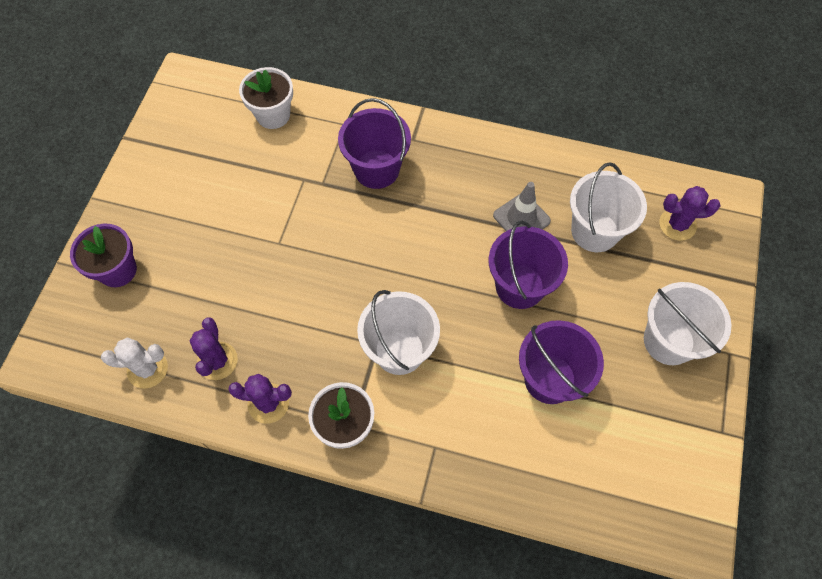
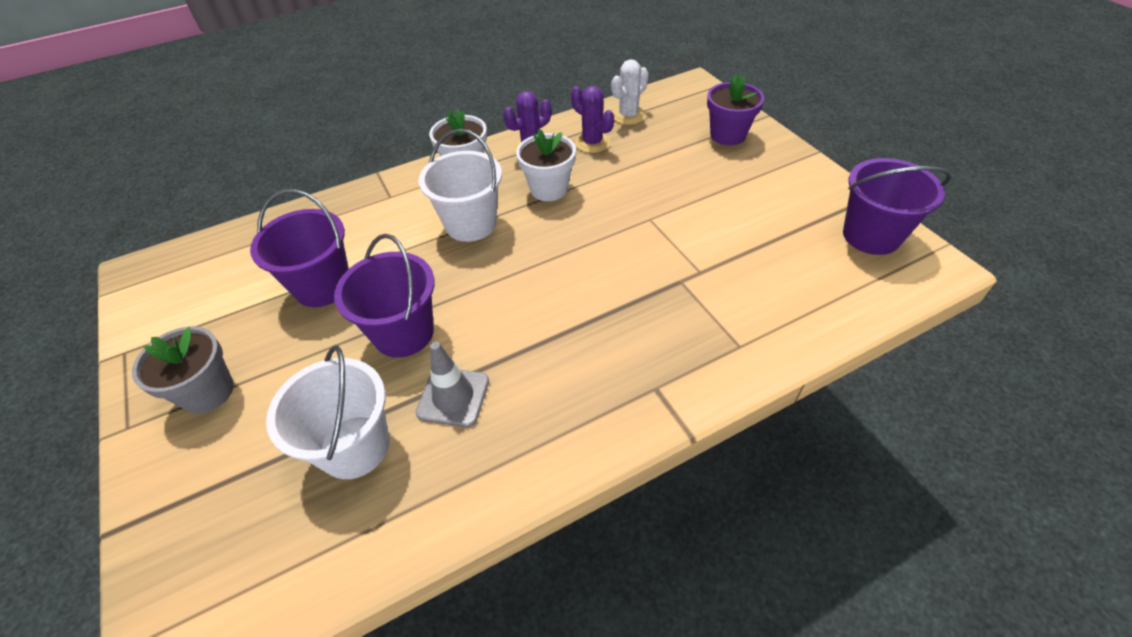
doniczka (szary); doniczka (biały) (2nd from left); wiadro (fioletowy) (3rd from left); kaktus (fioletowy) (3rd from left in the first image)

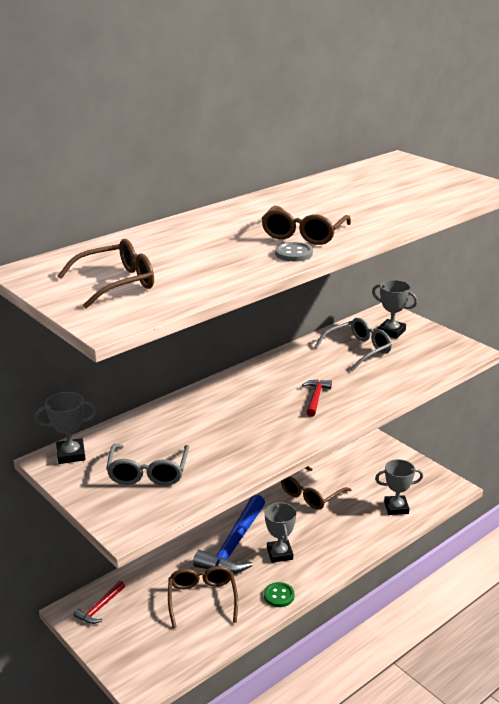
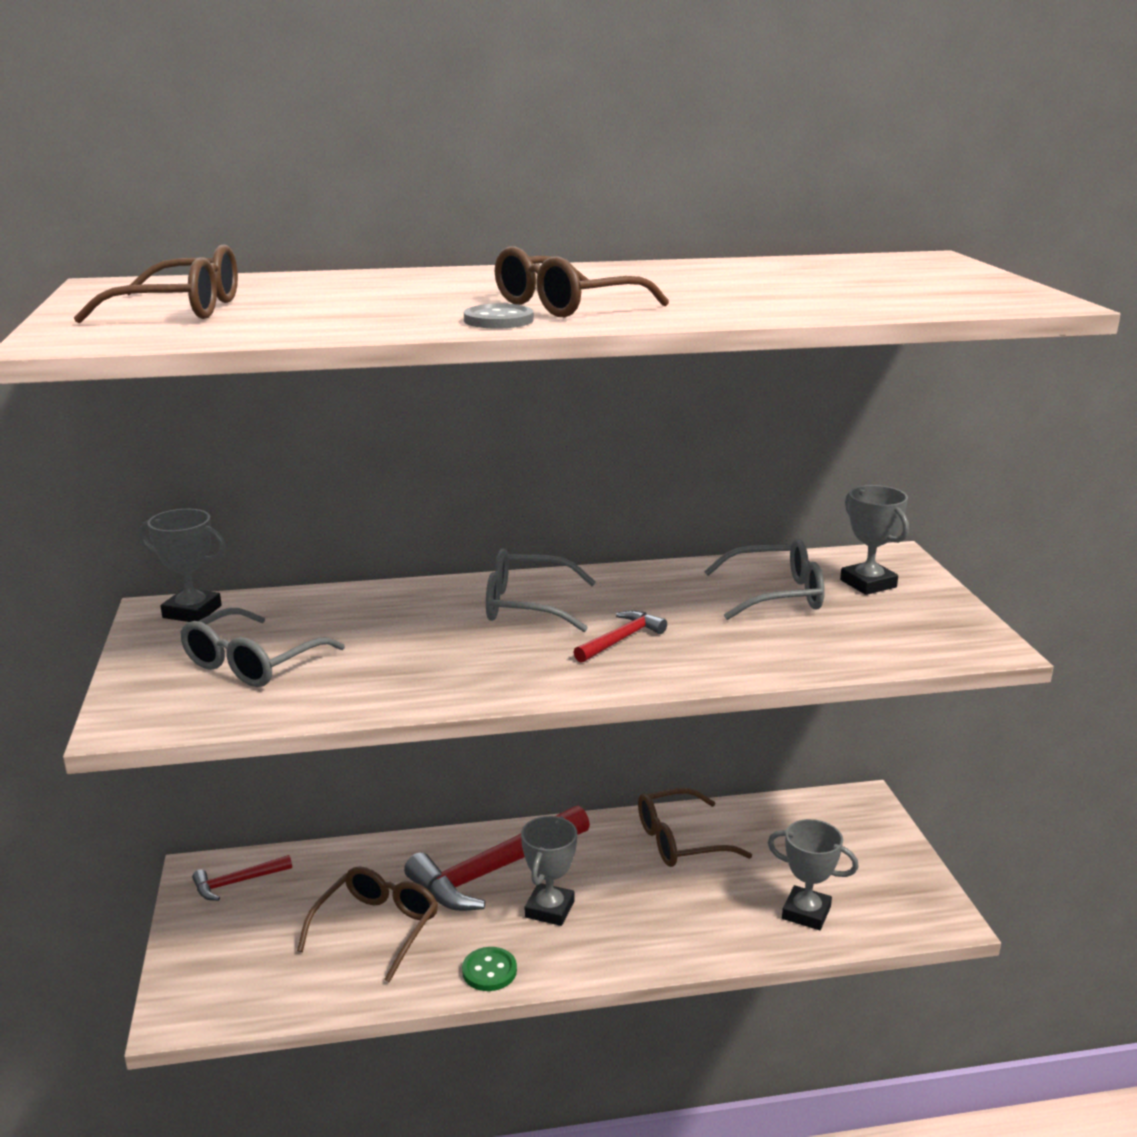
młotek (czerwony) (2nd from left); okulary (szary) (2nd from left)

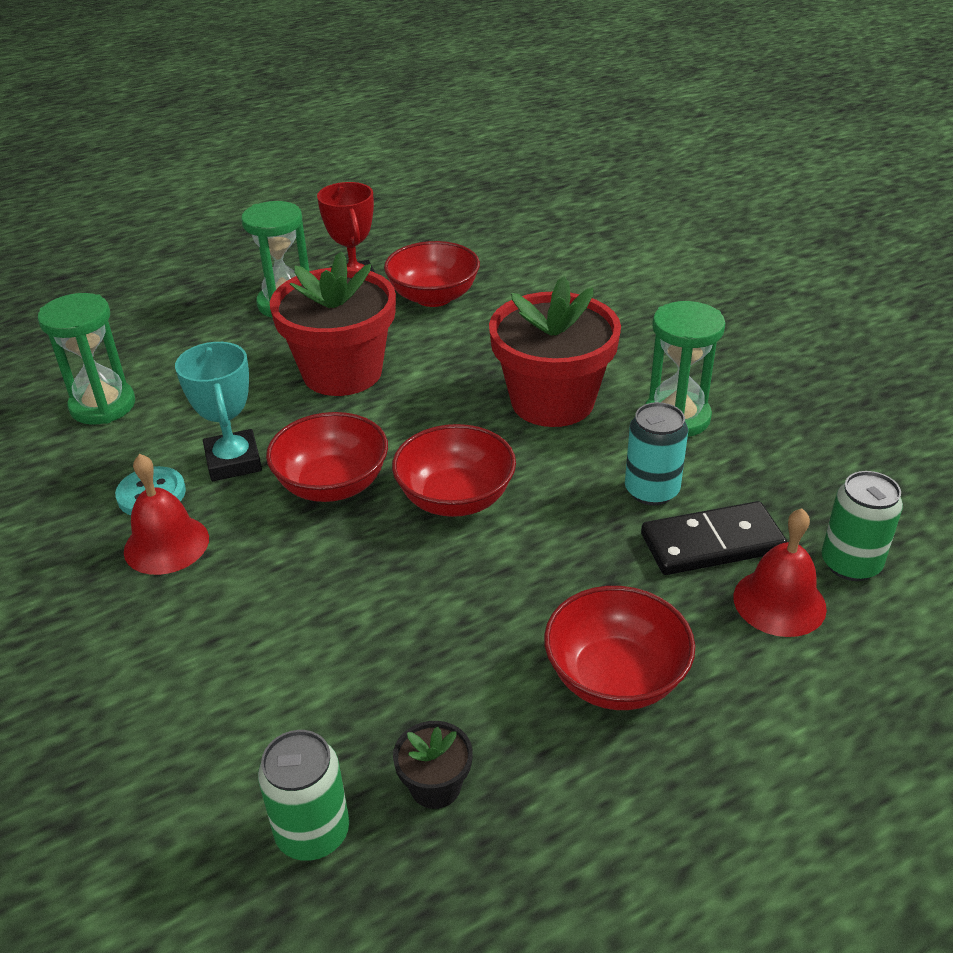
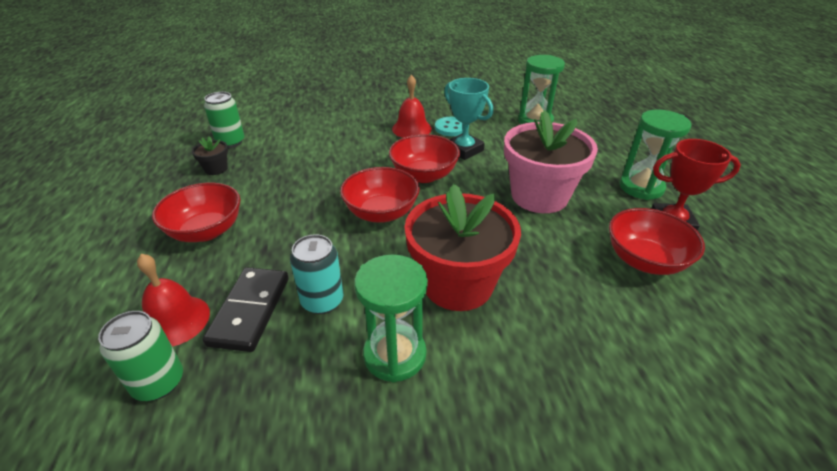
puchar (turkusowy); doniczka (różowy)

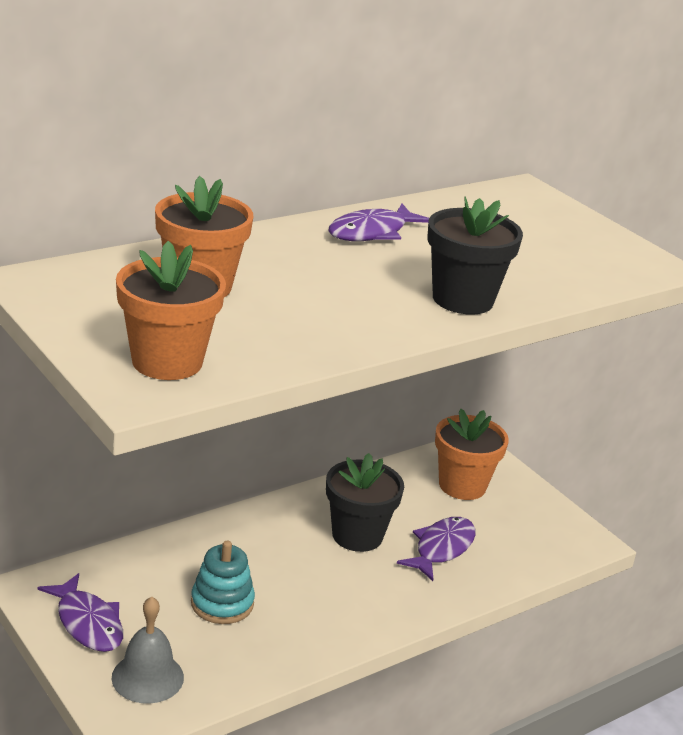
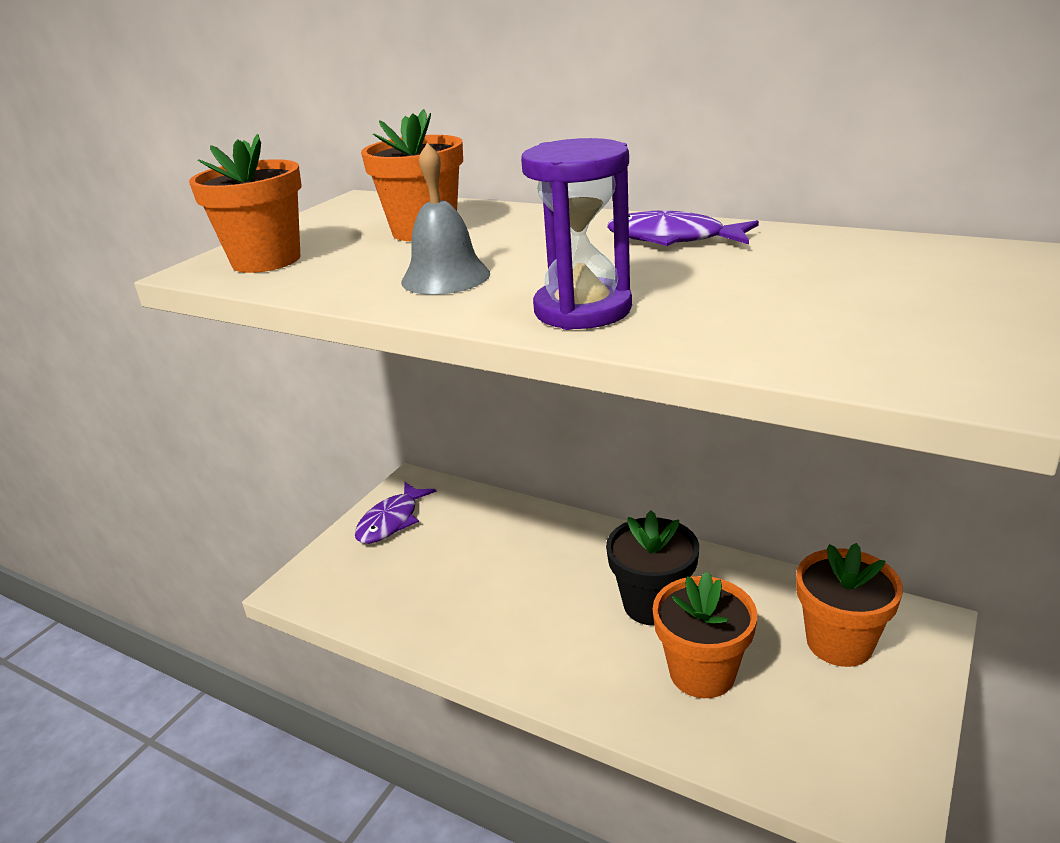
dzwonek (szary); klepsydra (fioletowy); doniczka (pomarańczowy) (3rd from left); zabawka nakładanka (turkusowy)

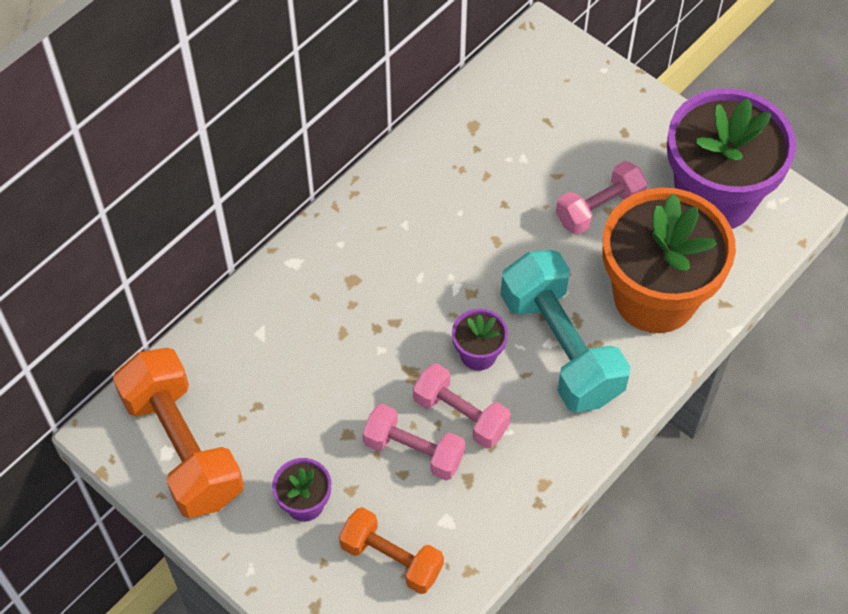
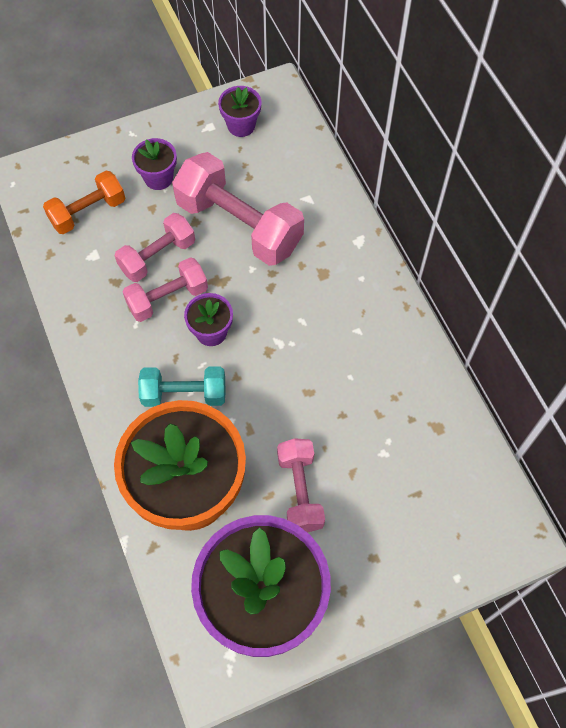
hantel (turkusowy); hantel (różowy) (3rd from left); doniczka (fioletowy) (3rd from left)

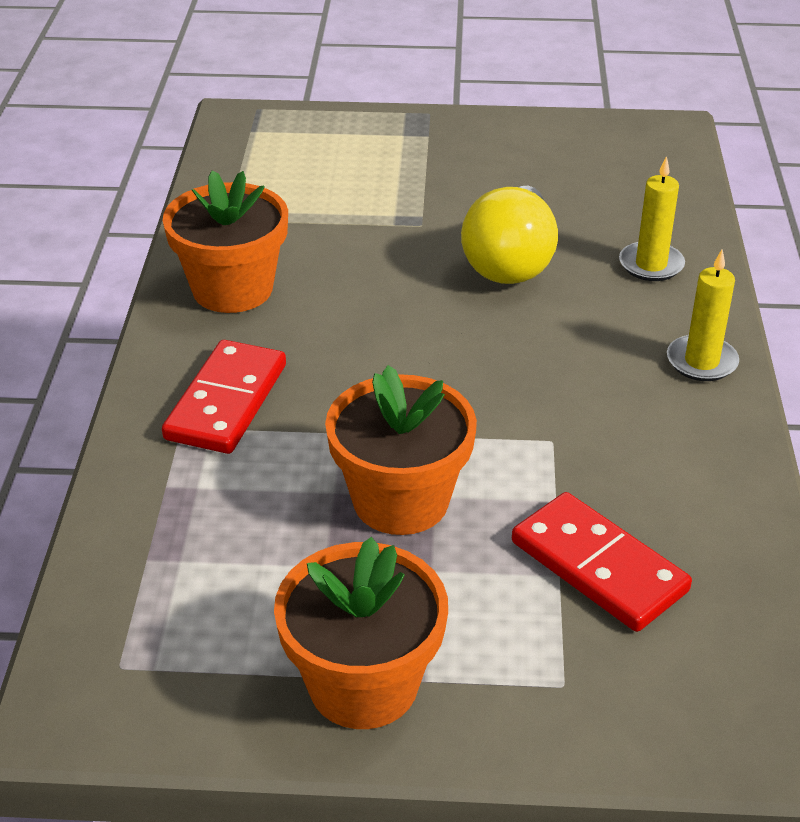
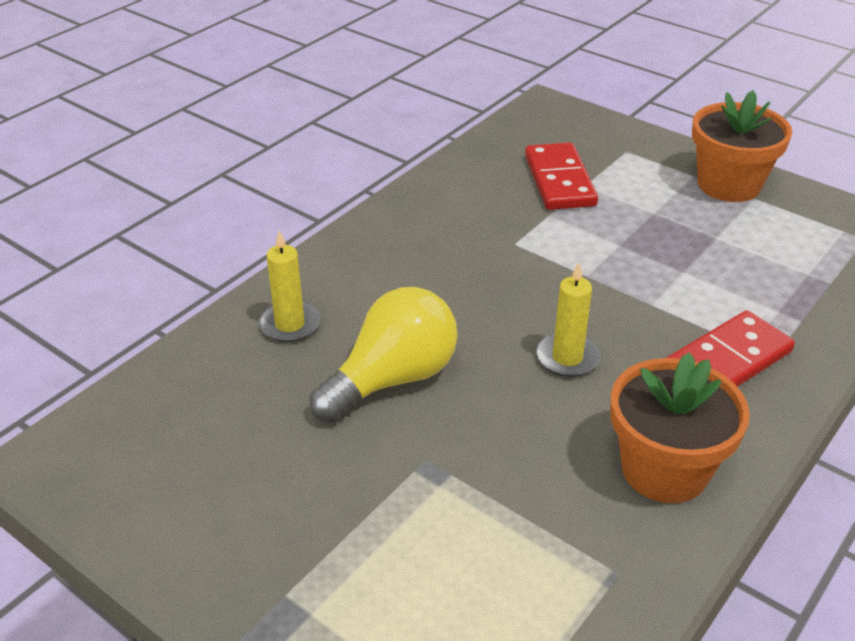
świeca (żółty) (2nd from left); doniczka (pomarańczowy) (3rd from left in the first image)

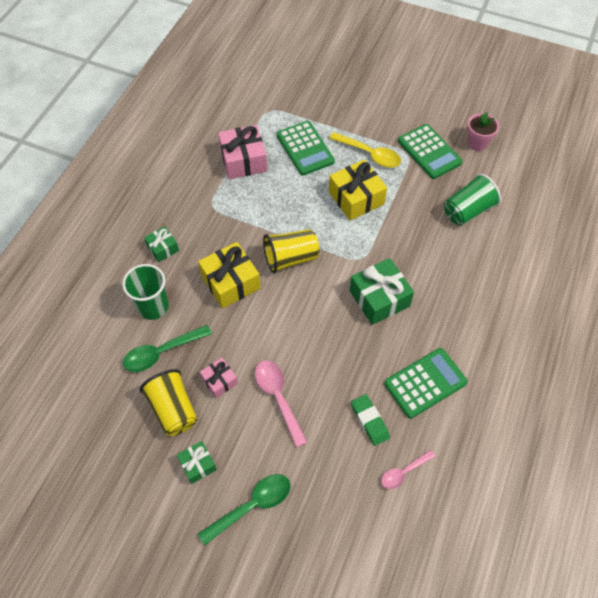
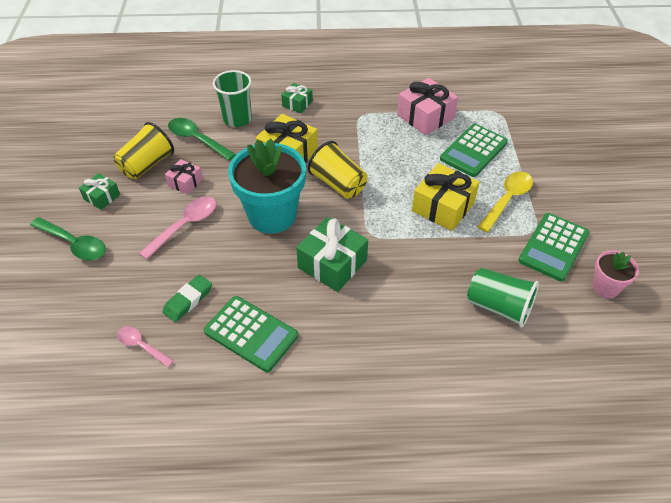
doniczka (turkusowy); łyżka (żółty)

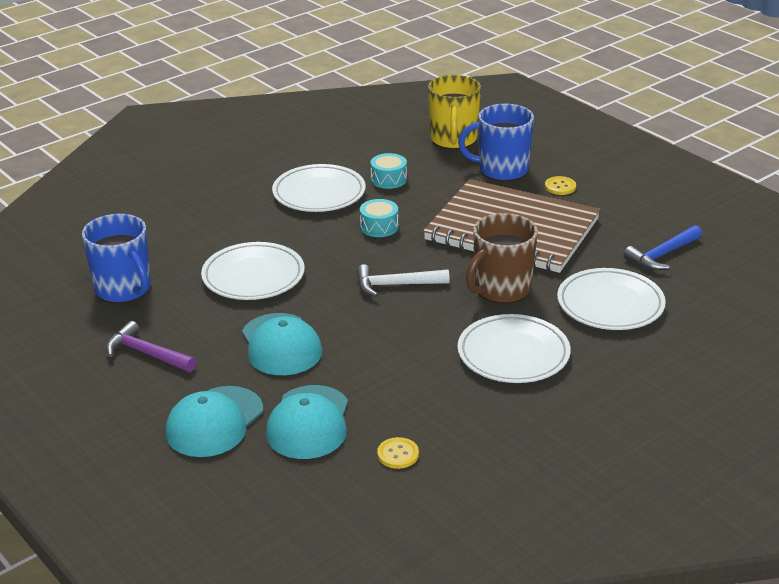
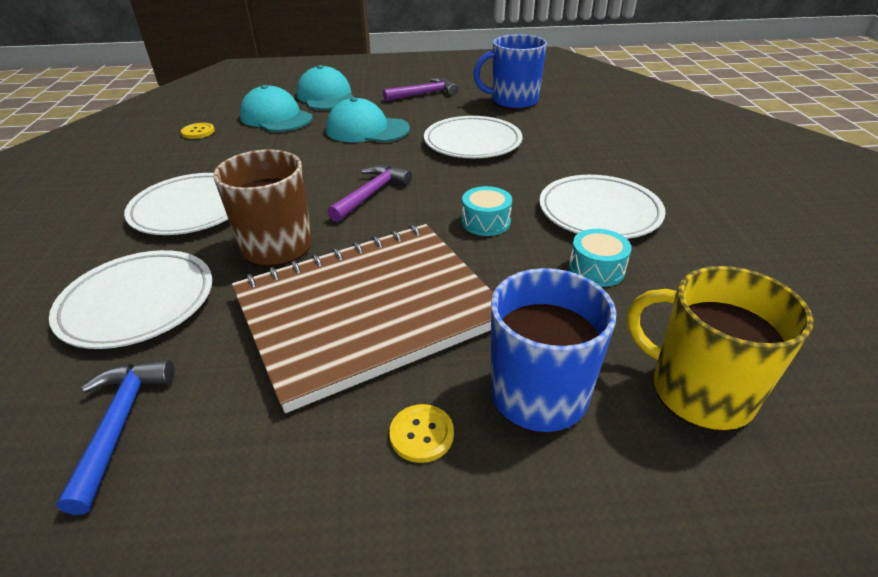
młotek (fioletowy) (1st from left)

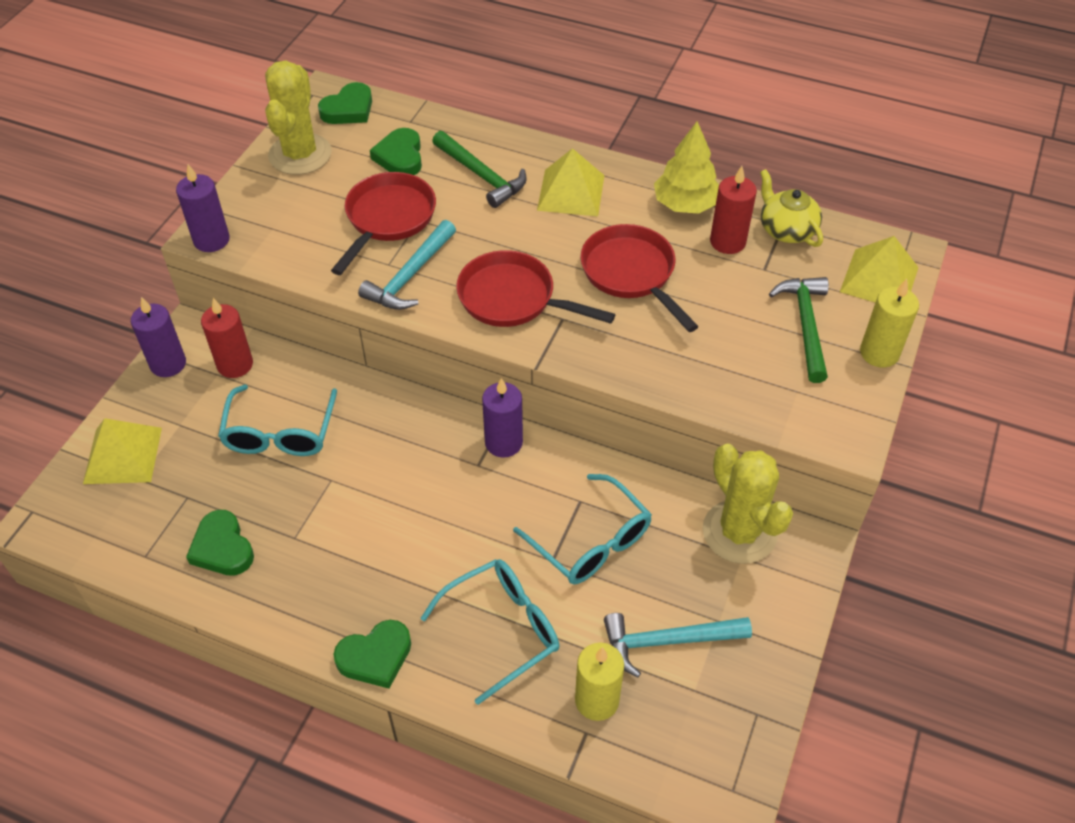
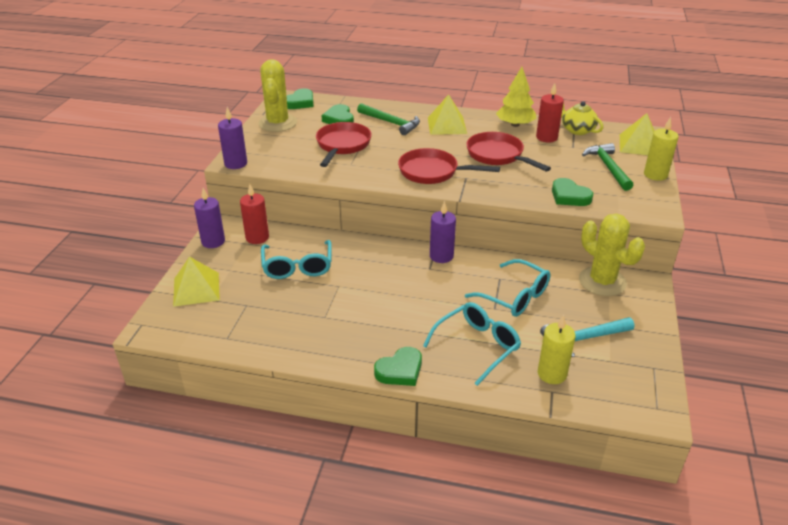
serce (zielony) (4th from left); młotek (turkusowy) (1st from left in the first image)

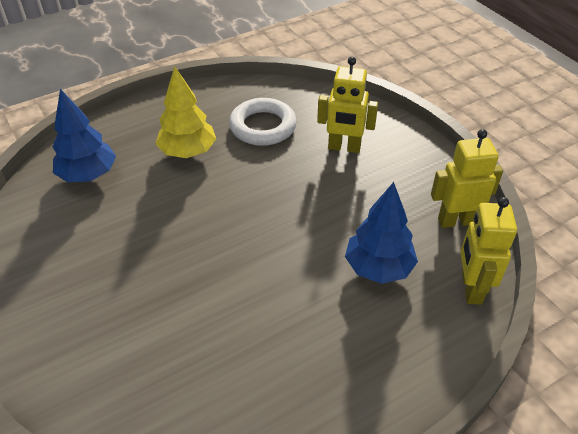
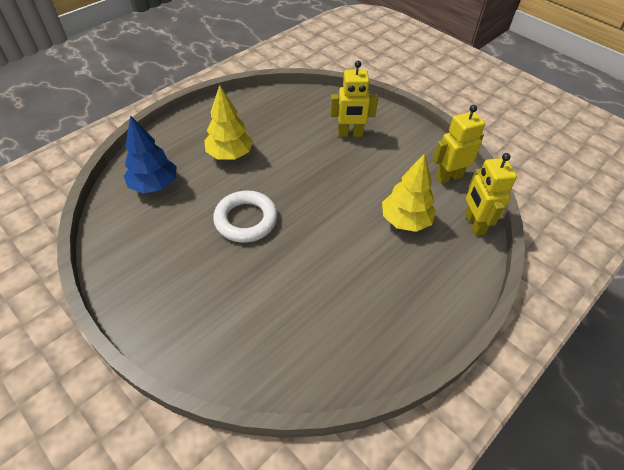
pierścień (biały); drzewko (żółty) (2nd from left)

